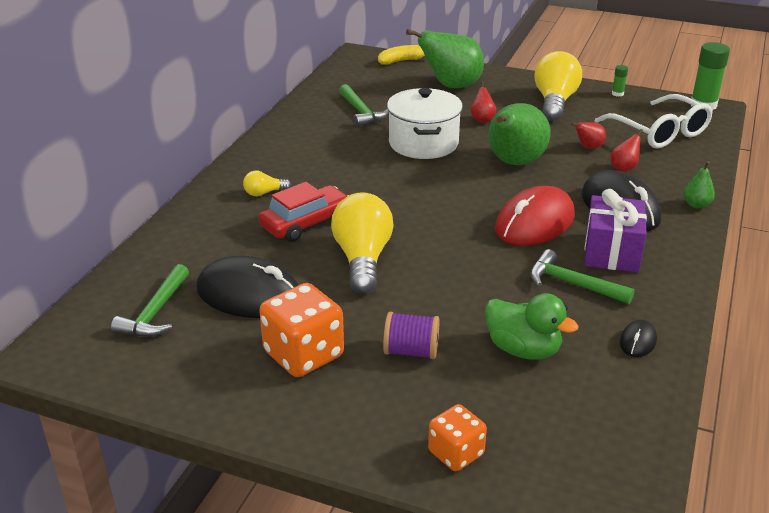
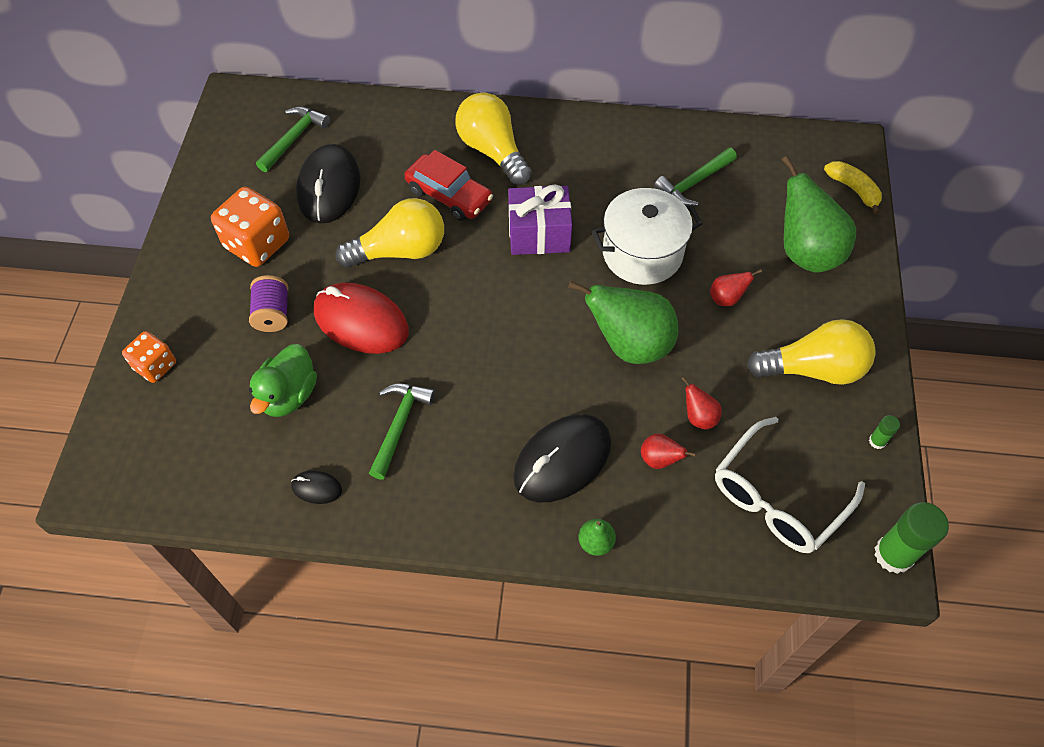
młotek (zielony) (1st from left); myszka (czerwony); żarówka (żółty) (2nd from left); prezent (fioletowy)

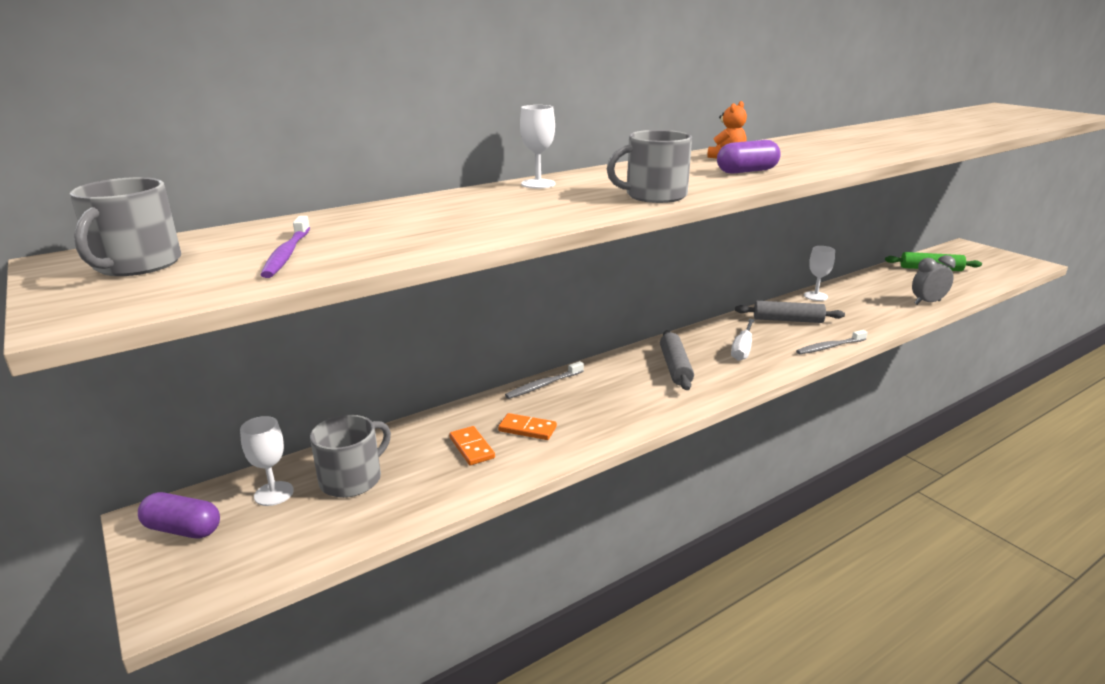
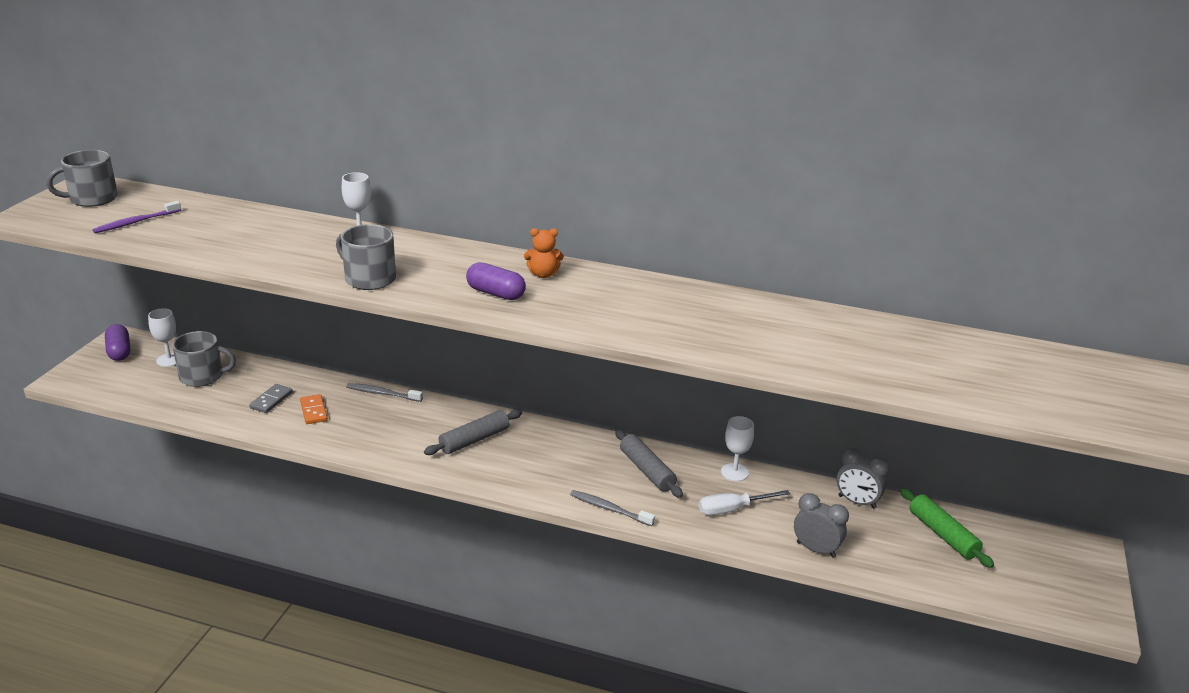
kostka domina (szary); śrubokręt (biały); budzik (szary) (2nd from left)

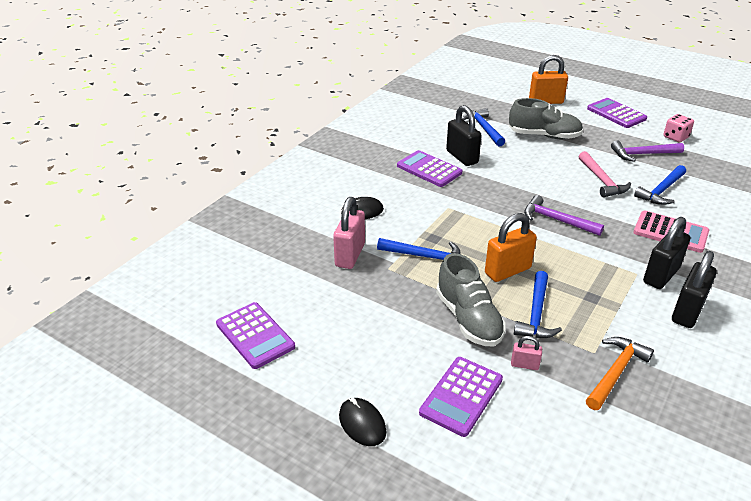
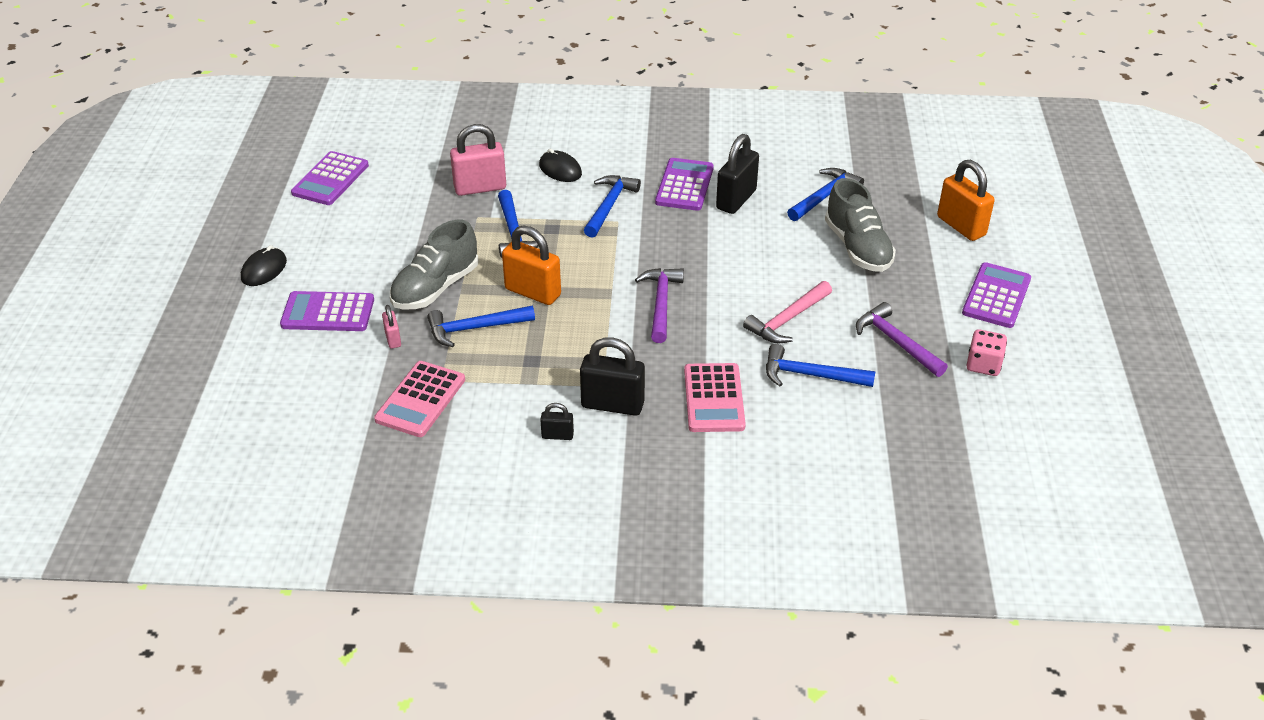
kalkulator (różowy) (1st from left); kłódka (czarny) (1st from left); młotek (niebieski) (3rd from left)

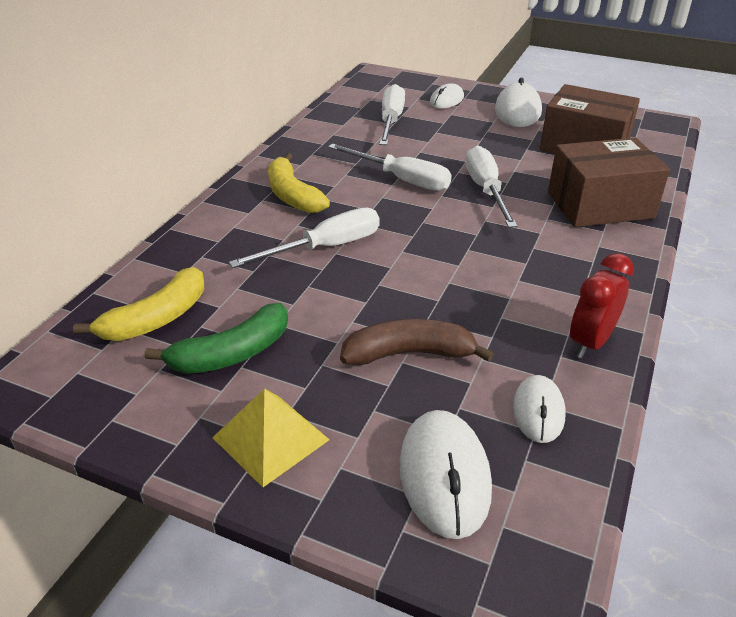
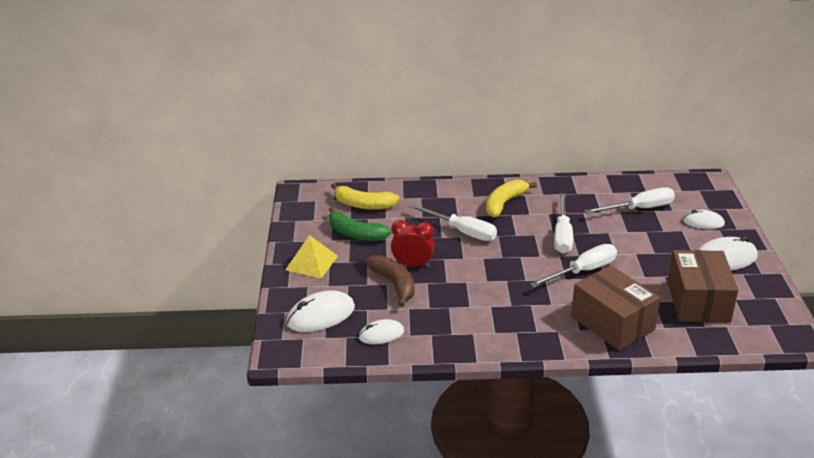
budzik (czerwony)

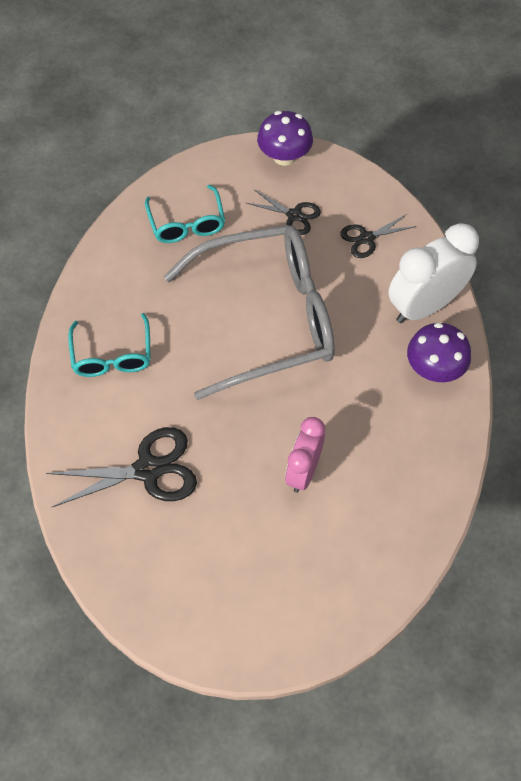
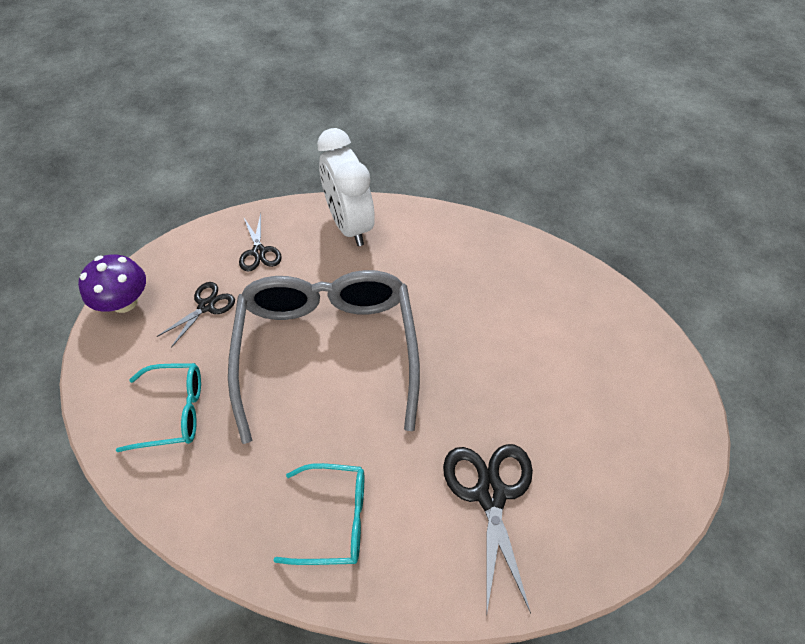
budzik (różowy); grzyb (fioletowy) (2nd from left in the first image)

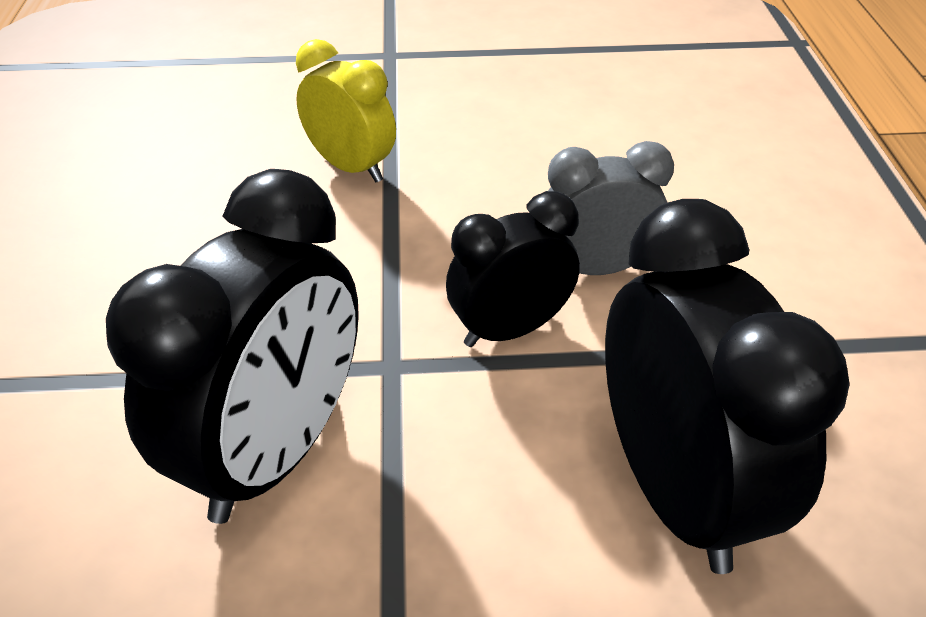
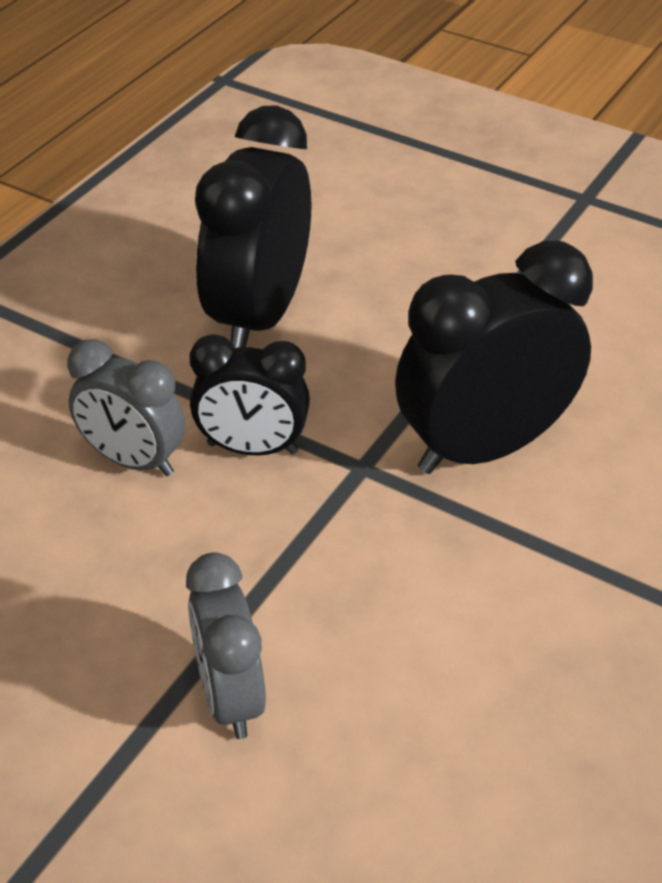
budzik (szary) (2nd from left)

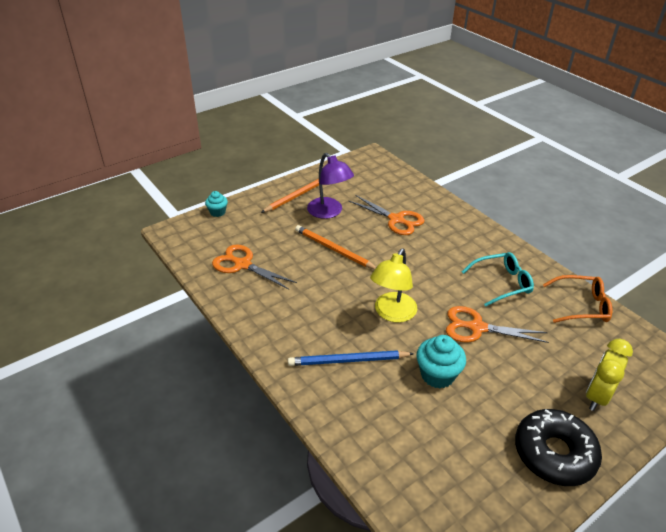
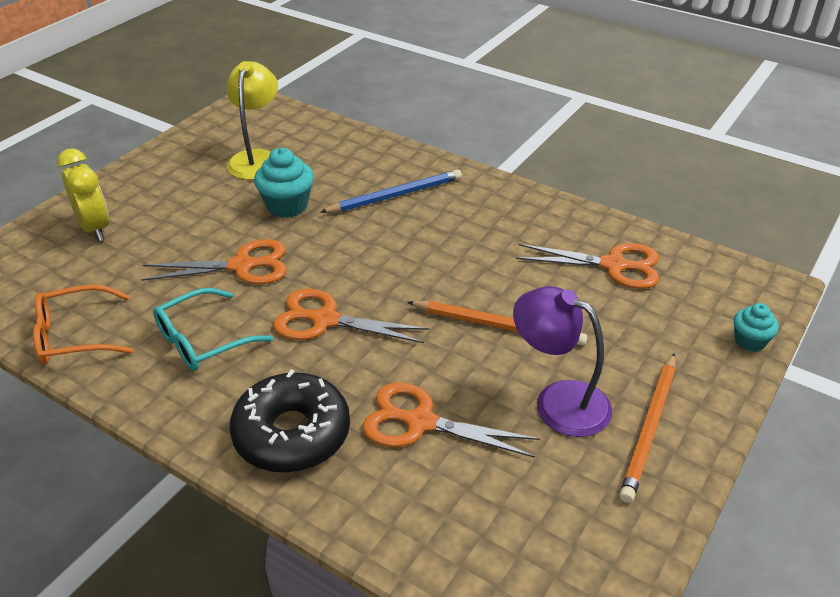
budzik (żółty); lampka (żółty); donut (czarny); nożyczki (pomarańczowy) (2nd from left)

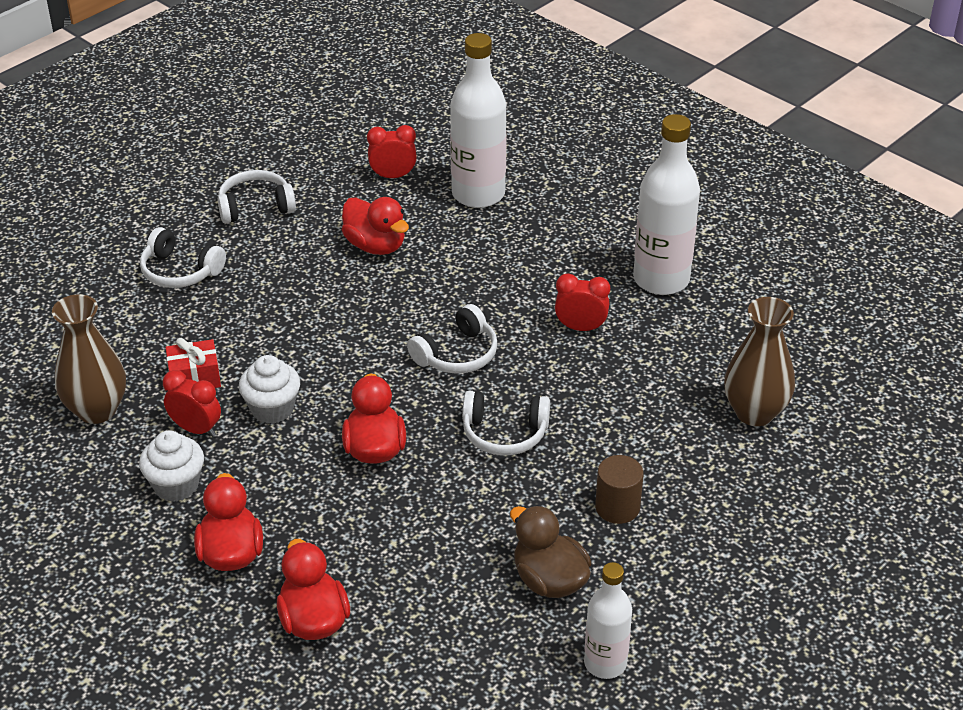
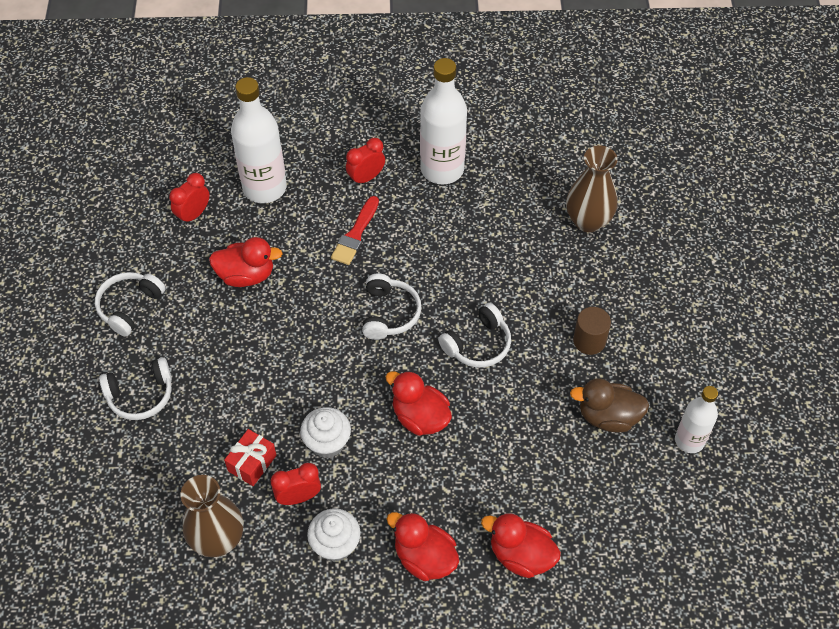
pędzel (czerwony); budzik (czerwony) (3rd from left)

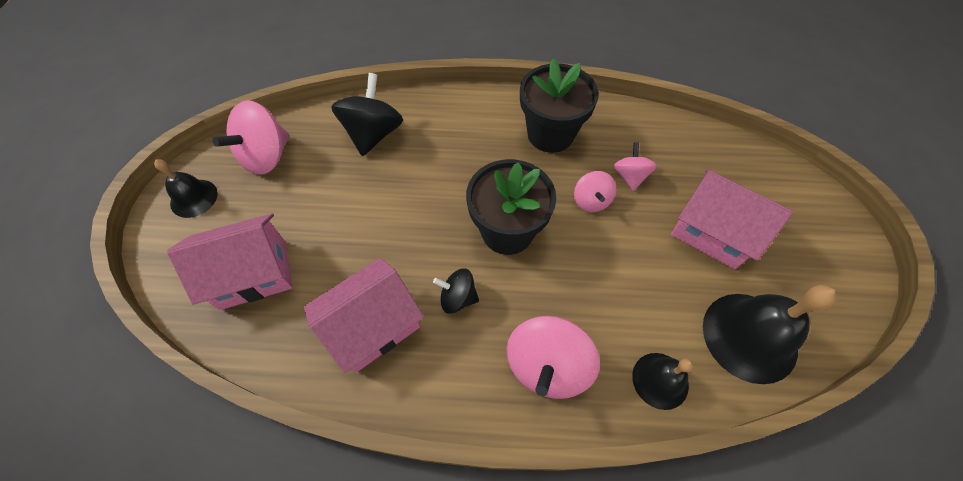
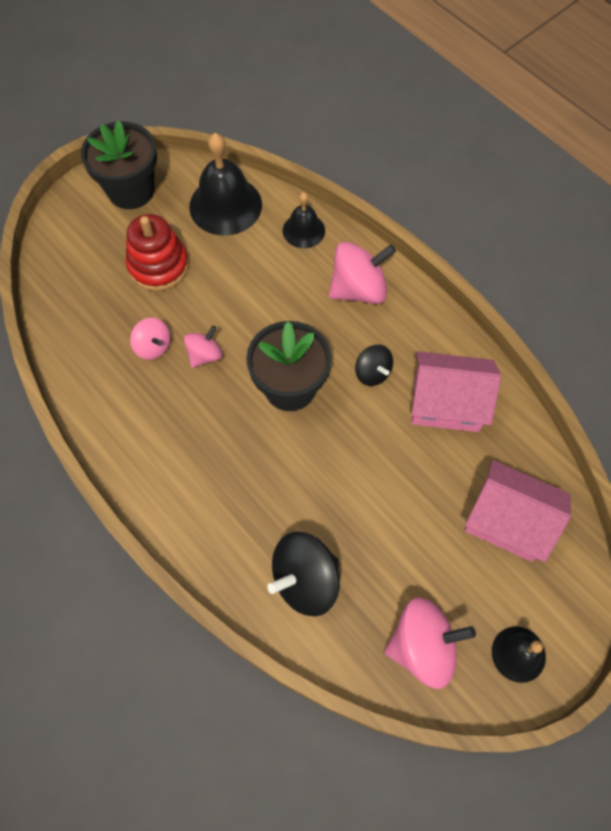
doniczka (czarny) (1st from left); zabawka nakładanka (czerwony); bączek (różowy) (1st from left)

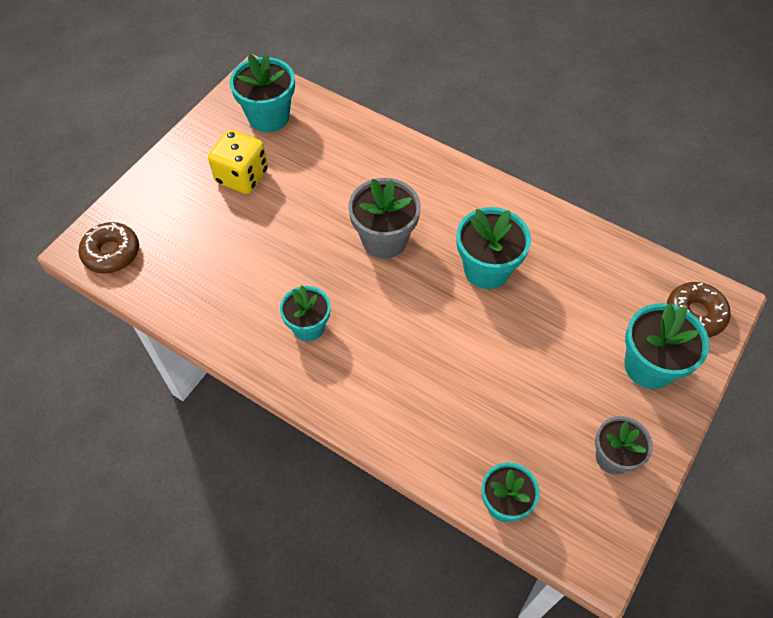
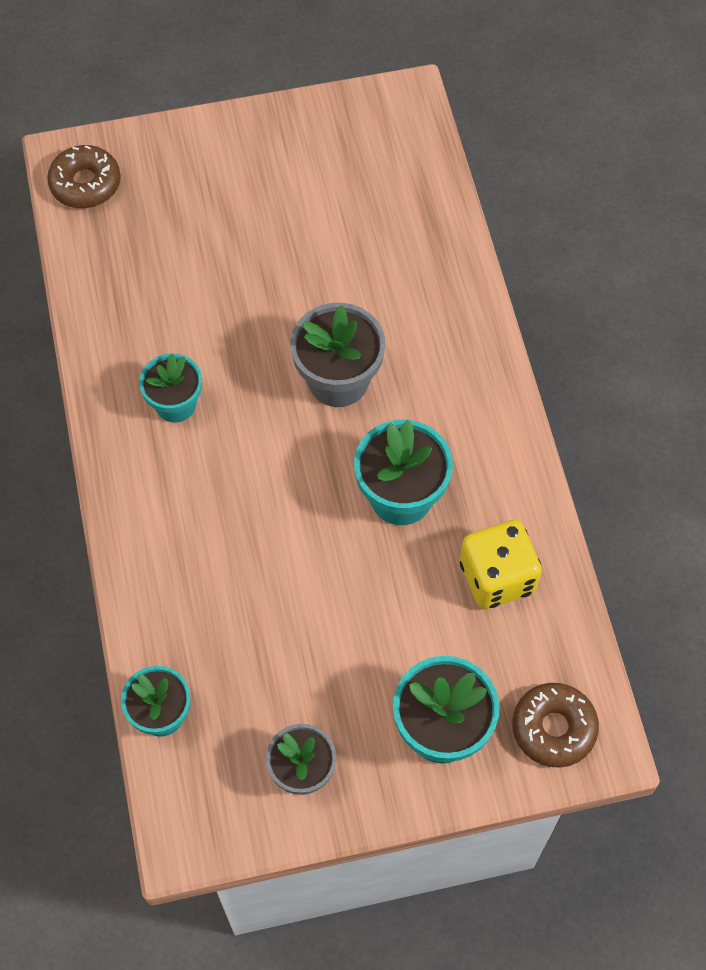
kostka do gry (żółty); doniczka (turkusowy) (1st from left in the first image)

